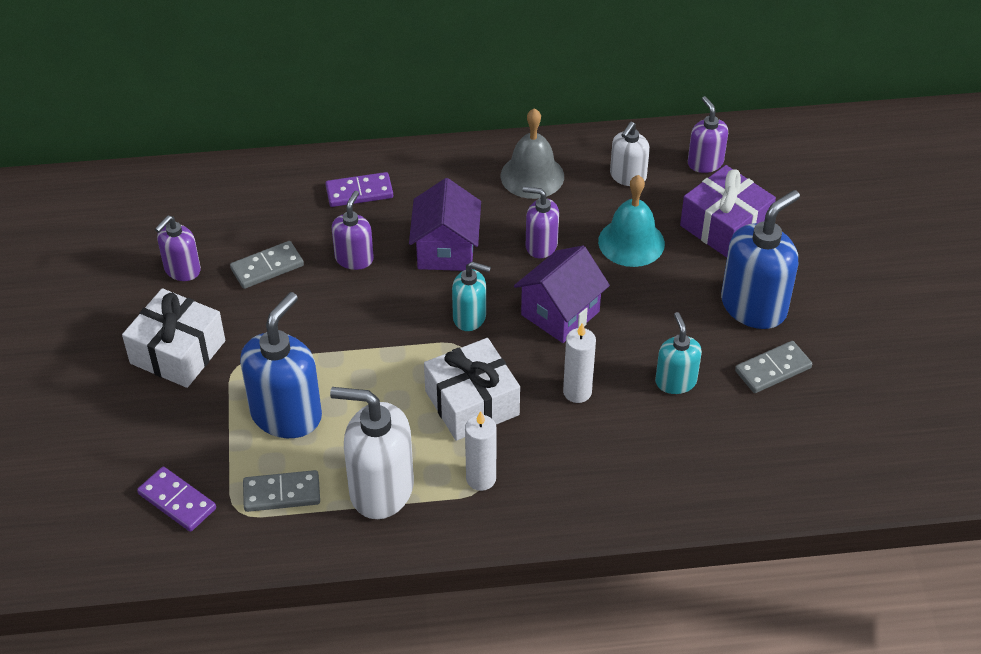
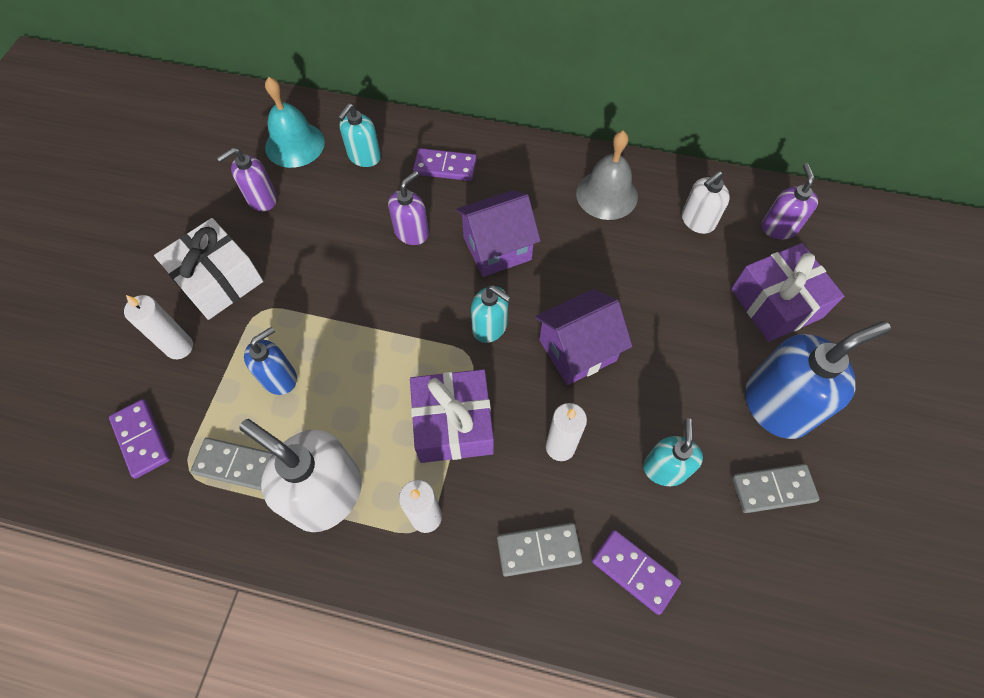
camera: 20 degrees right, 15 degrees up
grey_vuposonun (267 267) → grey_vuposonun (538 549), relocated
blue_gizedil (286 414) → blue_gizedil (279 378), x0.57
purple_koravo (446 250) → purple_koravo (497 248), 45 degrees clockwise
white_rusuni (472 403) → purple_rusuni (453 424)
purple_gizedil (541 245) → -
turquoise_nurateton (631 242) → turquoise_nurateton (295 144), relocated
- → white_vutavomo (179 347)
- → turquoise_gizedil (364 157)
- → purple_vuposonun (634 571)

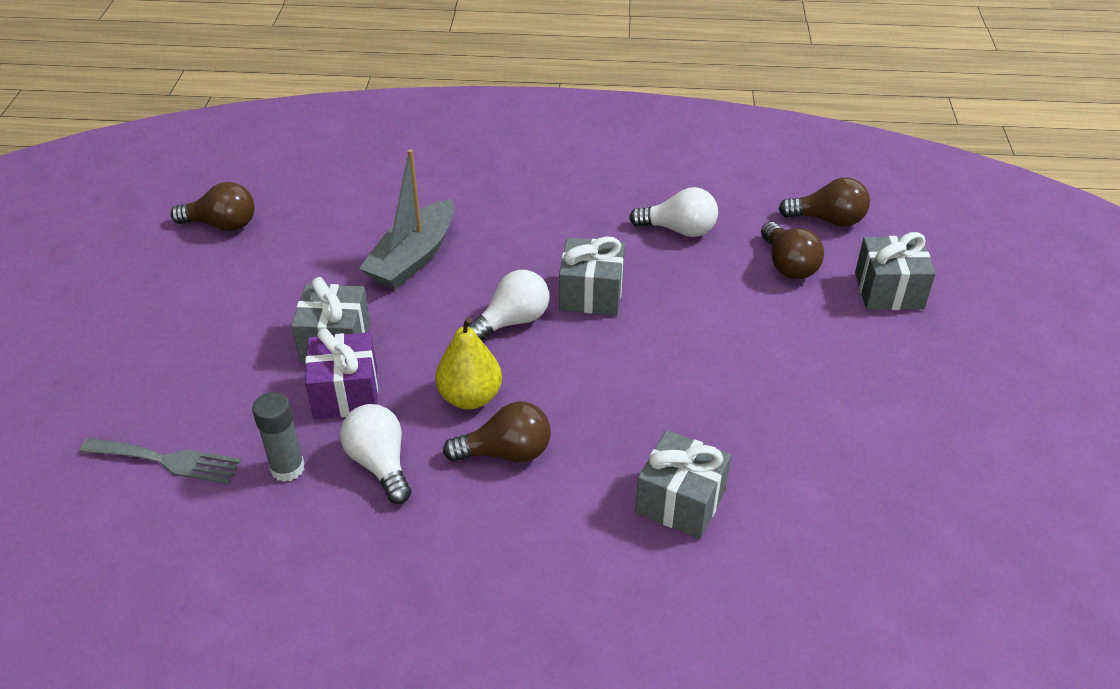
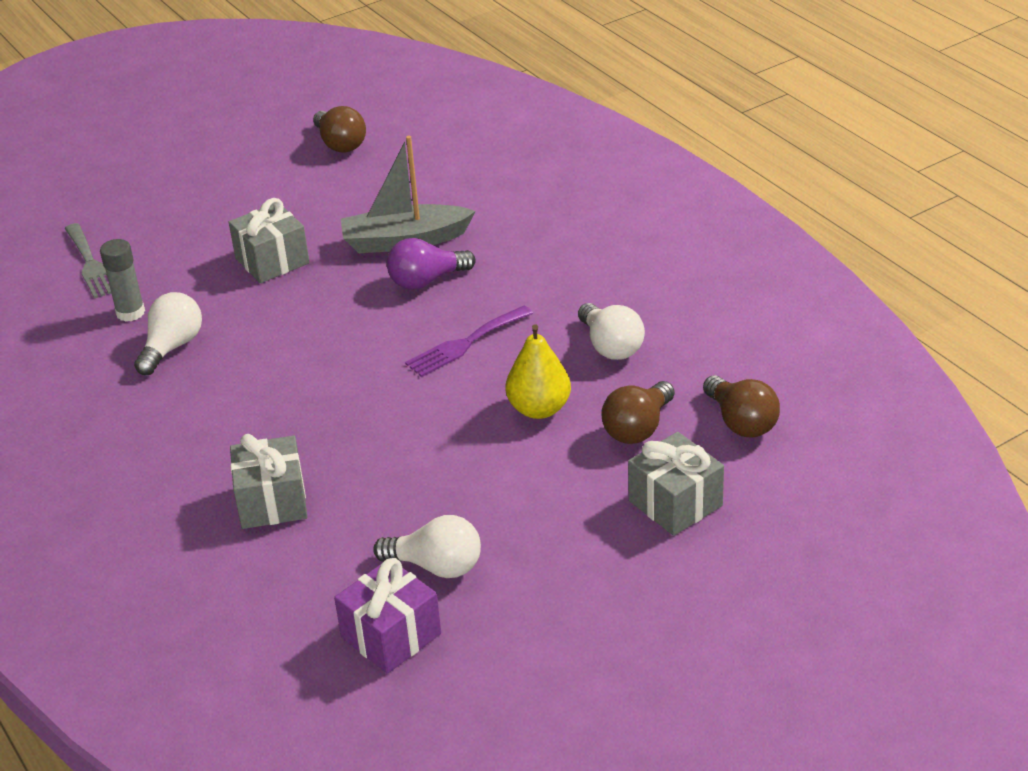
camera: 55 degrees right, 5 degrees down
purple_rusuni (346 393) → purple_rusuni (391 635), relocated
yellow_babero (470 397) → yellow_babero (539 409), relocated
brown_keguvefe (506 452) → -
white_keguvefe (512 321) → white_keguvefe (436 566), relocated
grey_rusuni (591 294) → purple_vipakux (465 344)
- → purple_keguvefe (426 281)

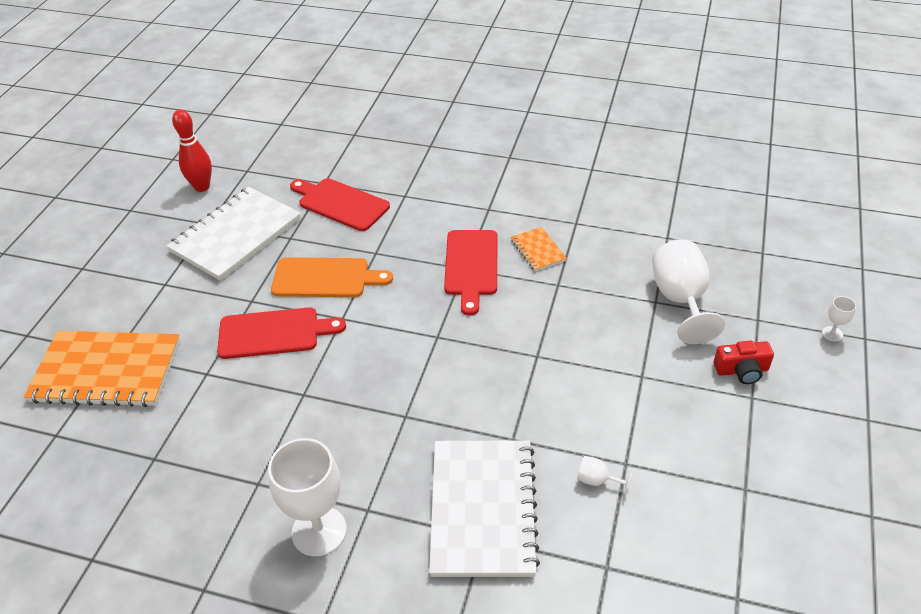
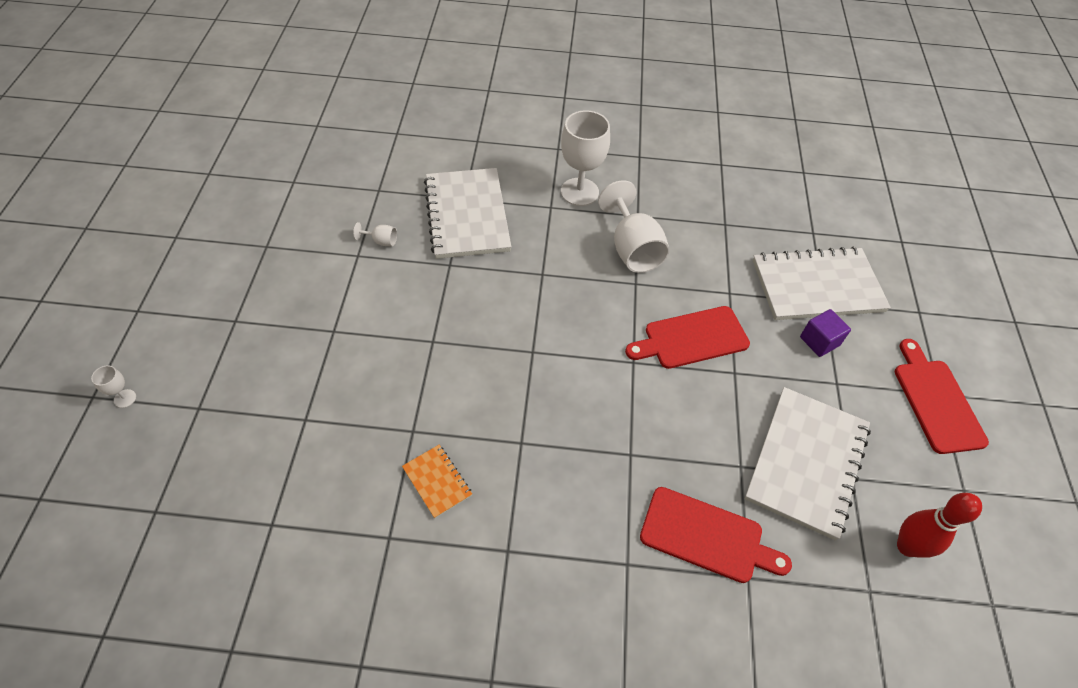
camera: 165 degrees right, 10 degrees up
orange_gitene (106 371) → white_gitene (817 286)
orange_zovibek (325 278) → -
red_zovibek (471 266) → red_zovibek (936 401), relocated
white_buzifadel (680 300) → white_buzifadel (632 249), relocated
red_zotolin (742 370) → -
- → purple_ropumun (819 341)

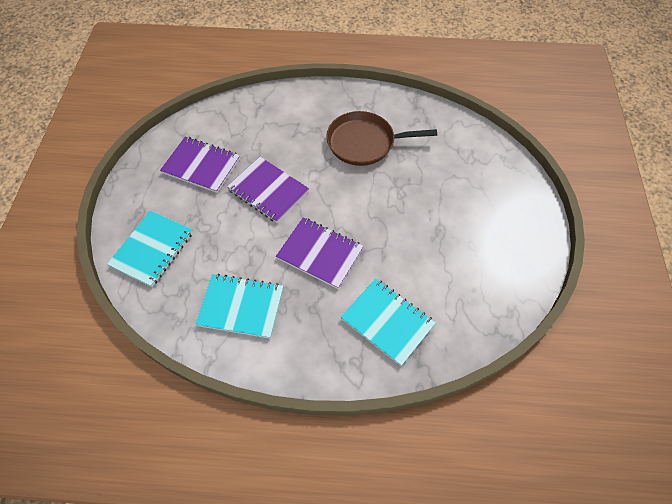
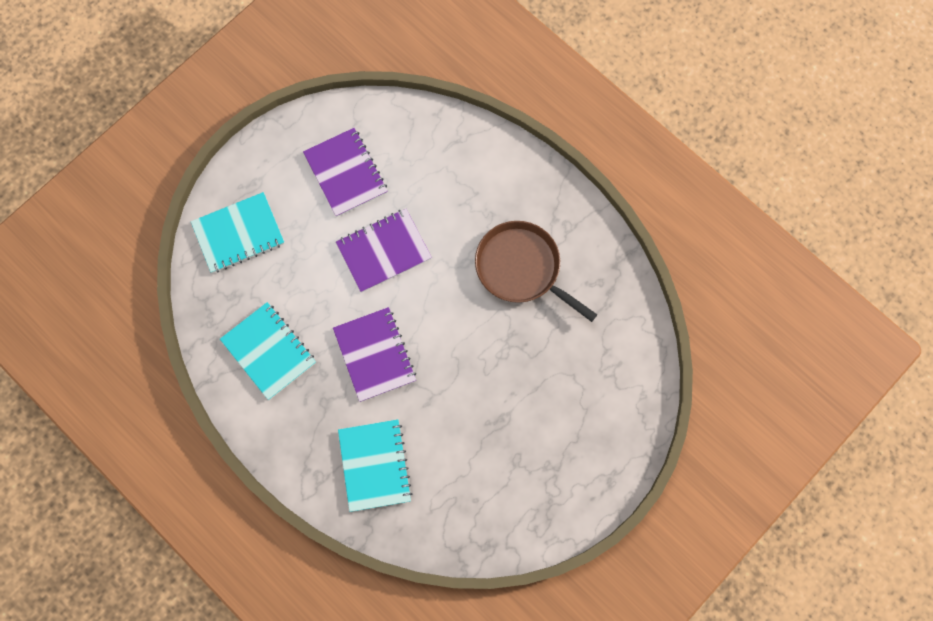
camera: 40 degrees right, 15 degrees up
purple_gitene (268 191) → purple_gitene (383 251), 75 degrees clockwise

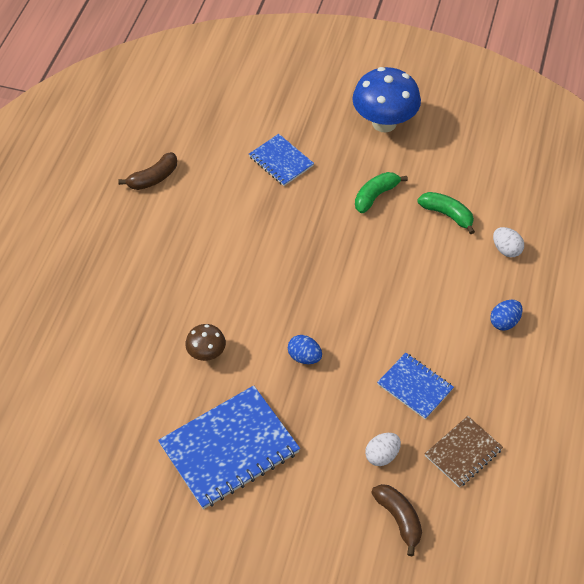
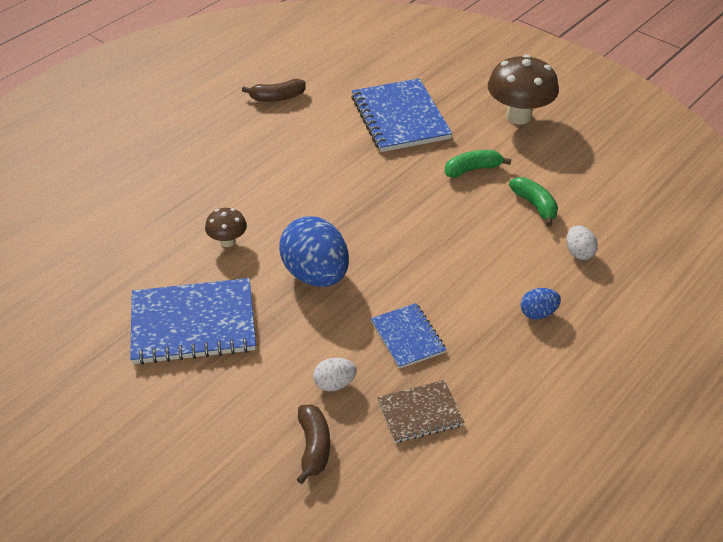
camera: 25 degrees right, 10 degrees down
blue_gitene (281 161) → blue_gitene (400 118), x1.79
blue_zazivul (304 357) → blue_zazivul (316 275), x2.14
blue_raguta (384 123) → brown_raguta (518 116)

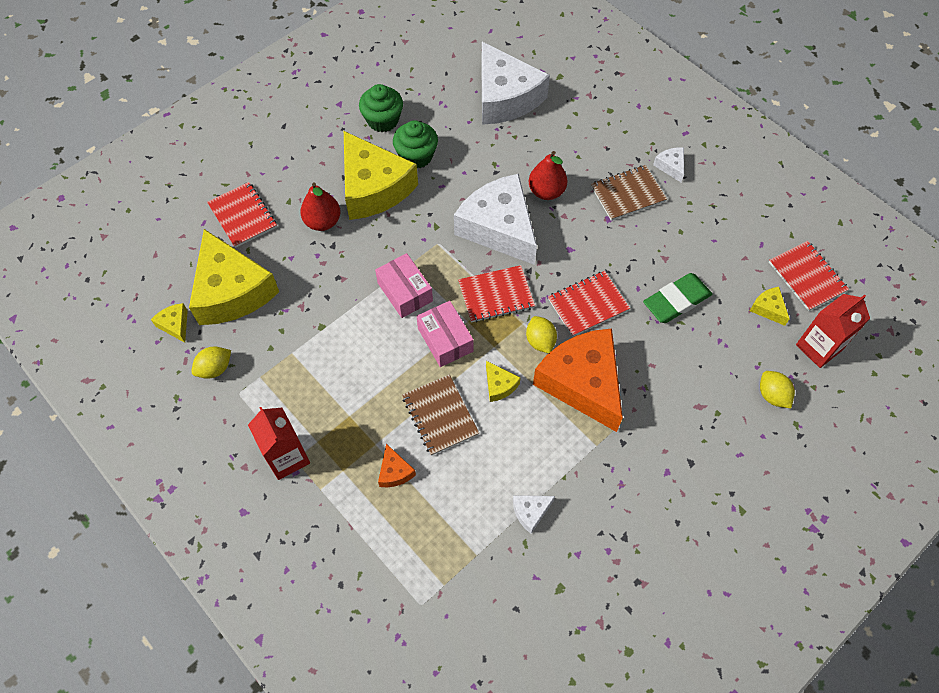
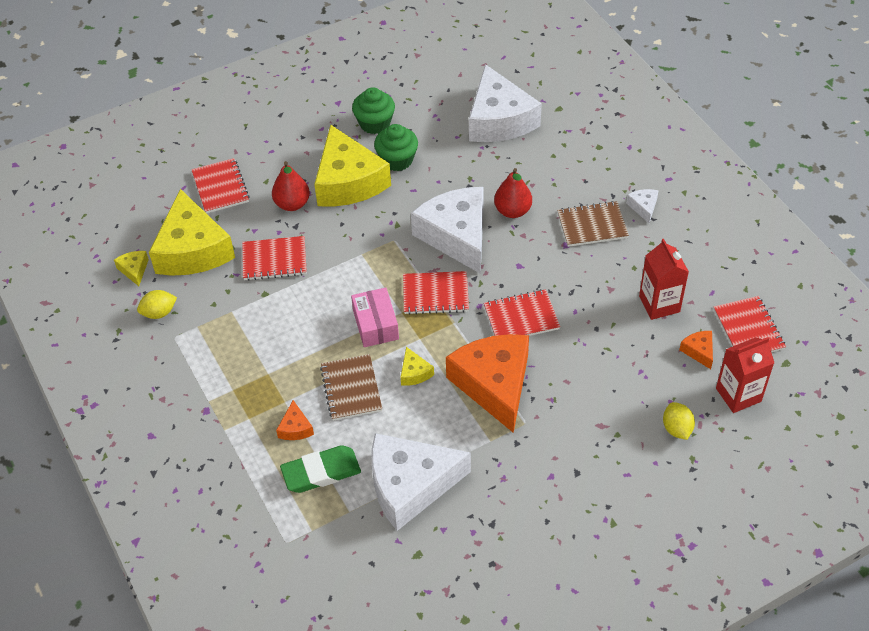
camera: 15 degrees right, 10 degrees down
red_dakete (287 457) → red_dakete (659 304), relocated
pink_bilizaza (405 292) → -
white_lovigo (530 512) → white_lovigo (410 485), x2.46
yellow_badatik (540 341) → -
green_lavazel (676 301) → green_lavazel (321 472), relocated
yellow_lovigo (768 308) → orange_lovigo (699 351)
- → red_gitene (274 260)

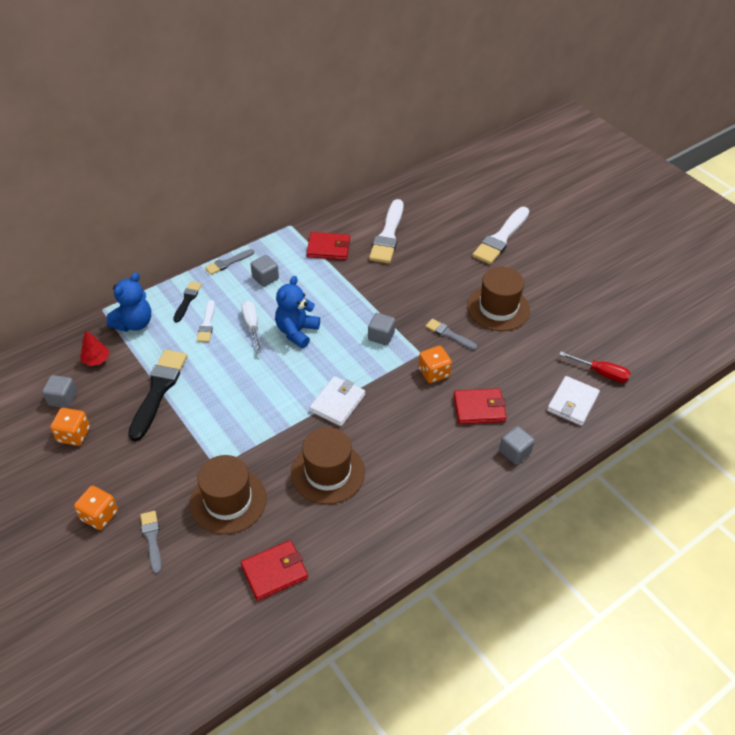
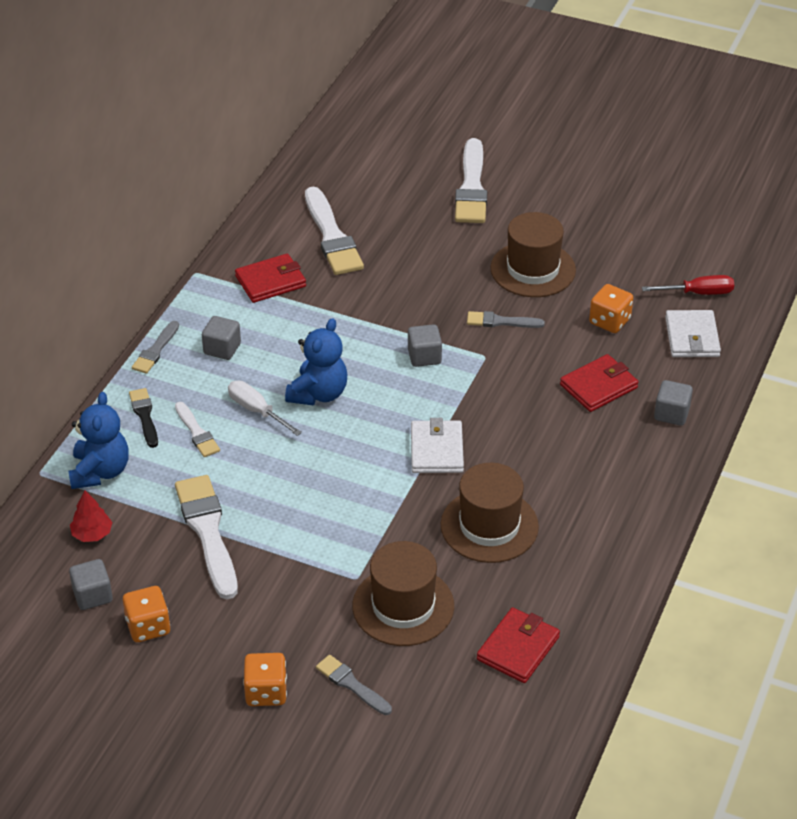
camera: 30 degrees left, 5 degrees down
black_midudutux (158 390) → white_midudutux (208 532)
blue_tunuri (297 331) → blue_tunuri (318 394), 150 degrees counterclockwise
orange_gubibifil (433 373) → orange_gubibifil (609 321), relocated

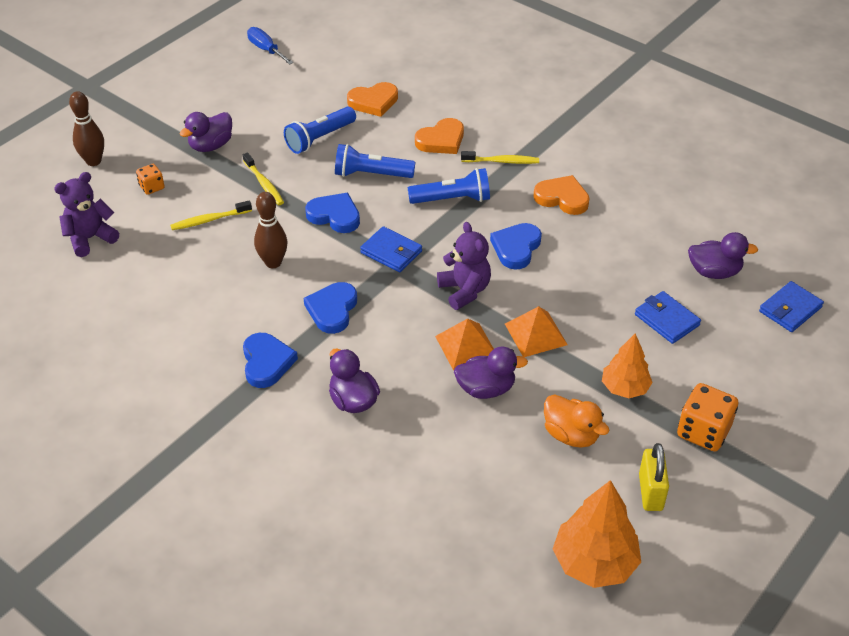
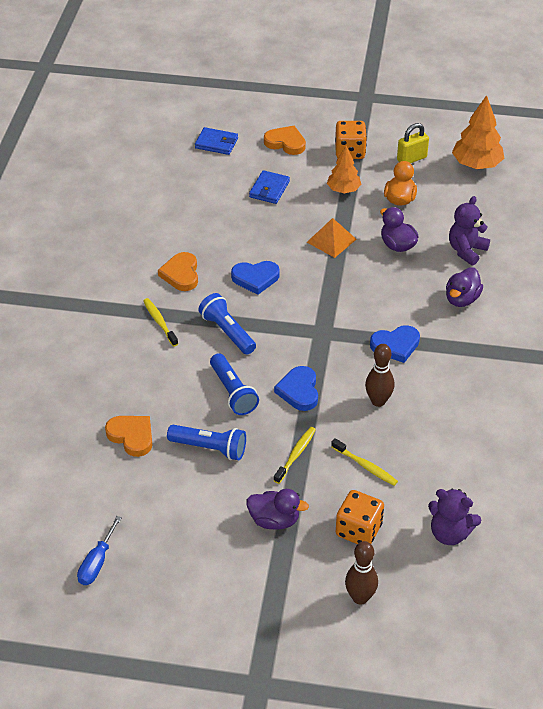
camera: 120 degrees left, 0 degrees up
orange_gubibifil (152 187) → orange_gubibifil (358 530), x1.78
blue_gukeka (266 362) → -
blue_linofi (391 252) → -
orange_gukeka (441 140) → orange_gukeka (285 143), relocated
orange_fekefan (466 346) → -
purple_tunuri (464 291) → purple_tunuri (466 251), relocated
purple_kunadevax (714 272) → -

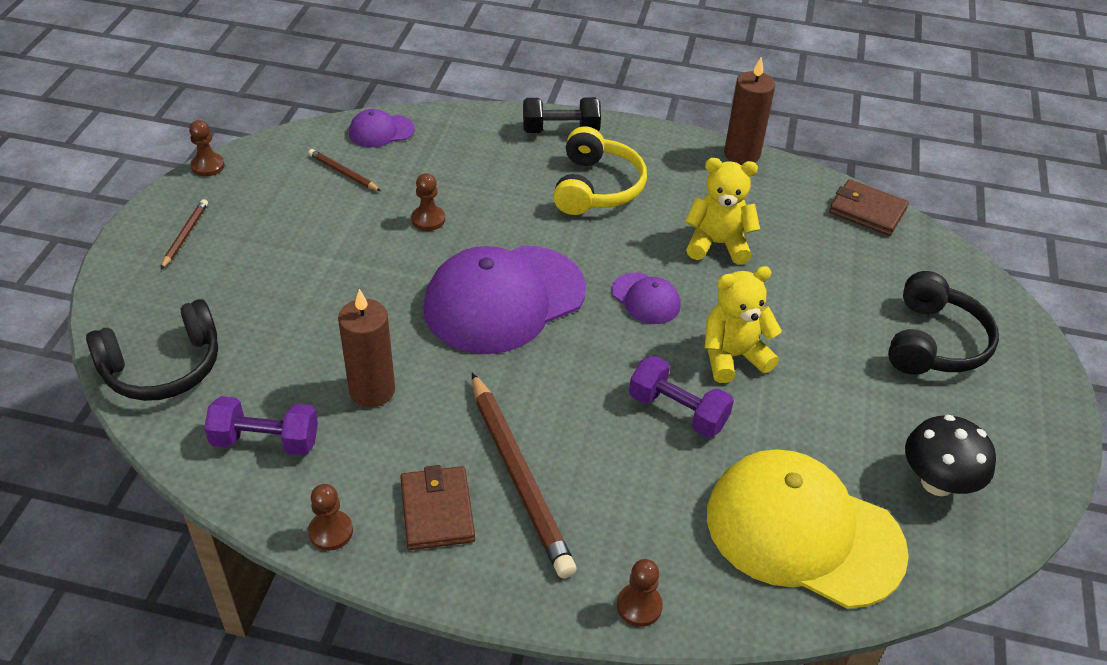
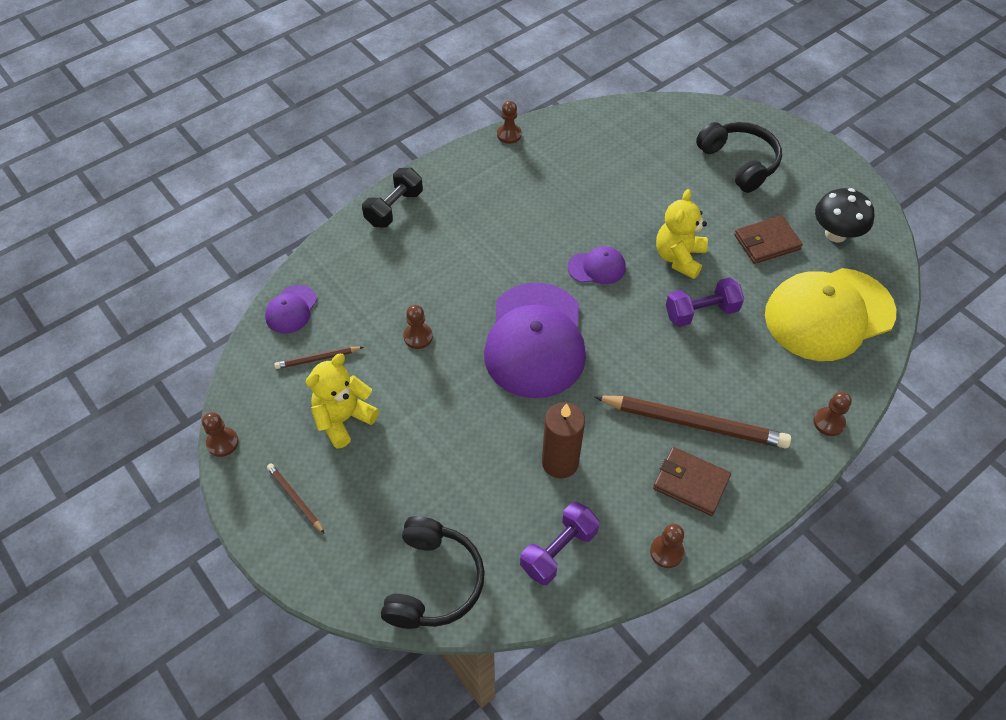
camera: 50 degrees left, 10 degrees up
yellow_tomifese (597 187) → -
yellow_tunuri (717 244) → yellow_tunuri (343 419), relocated
brown_vutavomo (742 154) → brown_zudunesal (509 134)
brown_linofi (867 211) → brown_linofi (766 242), relocated

